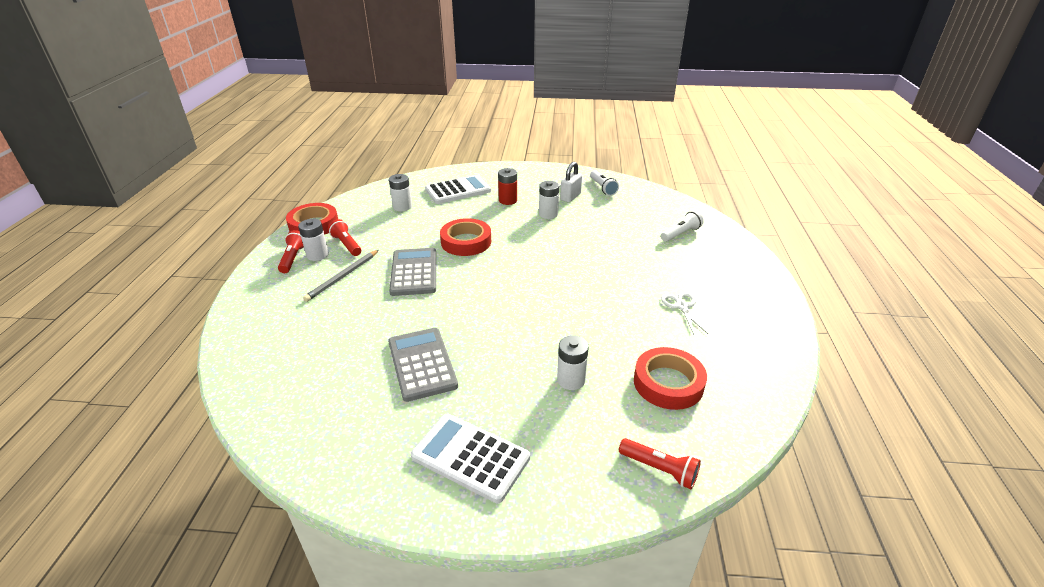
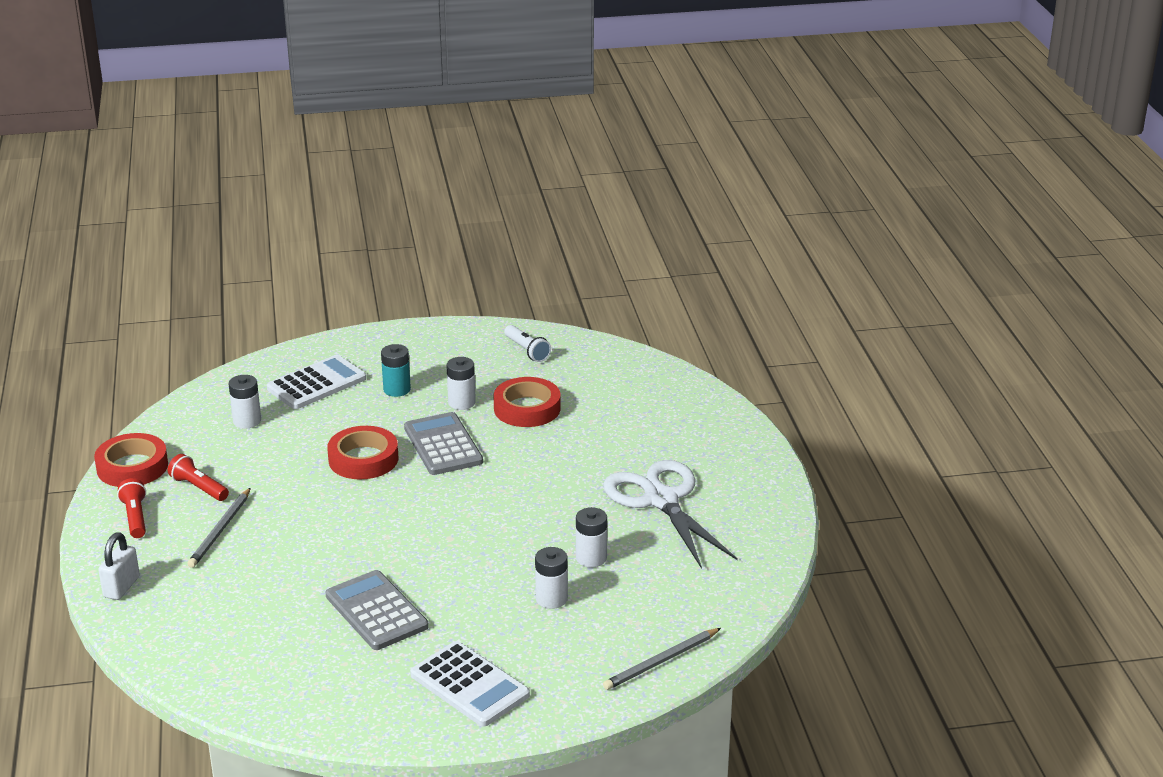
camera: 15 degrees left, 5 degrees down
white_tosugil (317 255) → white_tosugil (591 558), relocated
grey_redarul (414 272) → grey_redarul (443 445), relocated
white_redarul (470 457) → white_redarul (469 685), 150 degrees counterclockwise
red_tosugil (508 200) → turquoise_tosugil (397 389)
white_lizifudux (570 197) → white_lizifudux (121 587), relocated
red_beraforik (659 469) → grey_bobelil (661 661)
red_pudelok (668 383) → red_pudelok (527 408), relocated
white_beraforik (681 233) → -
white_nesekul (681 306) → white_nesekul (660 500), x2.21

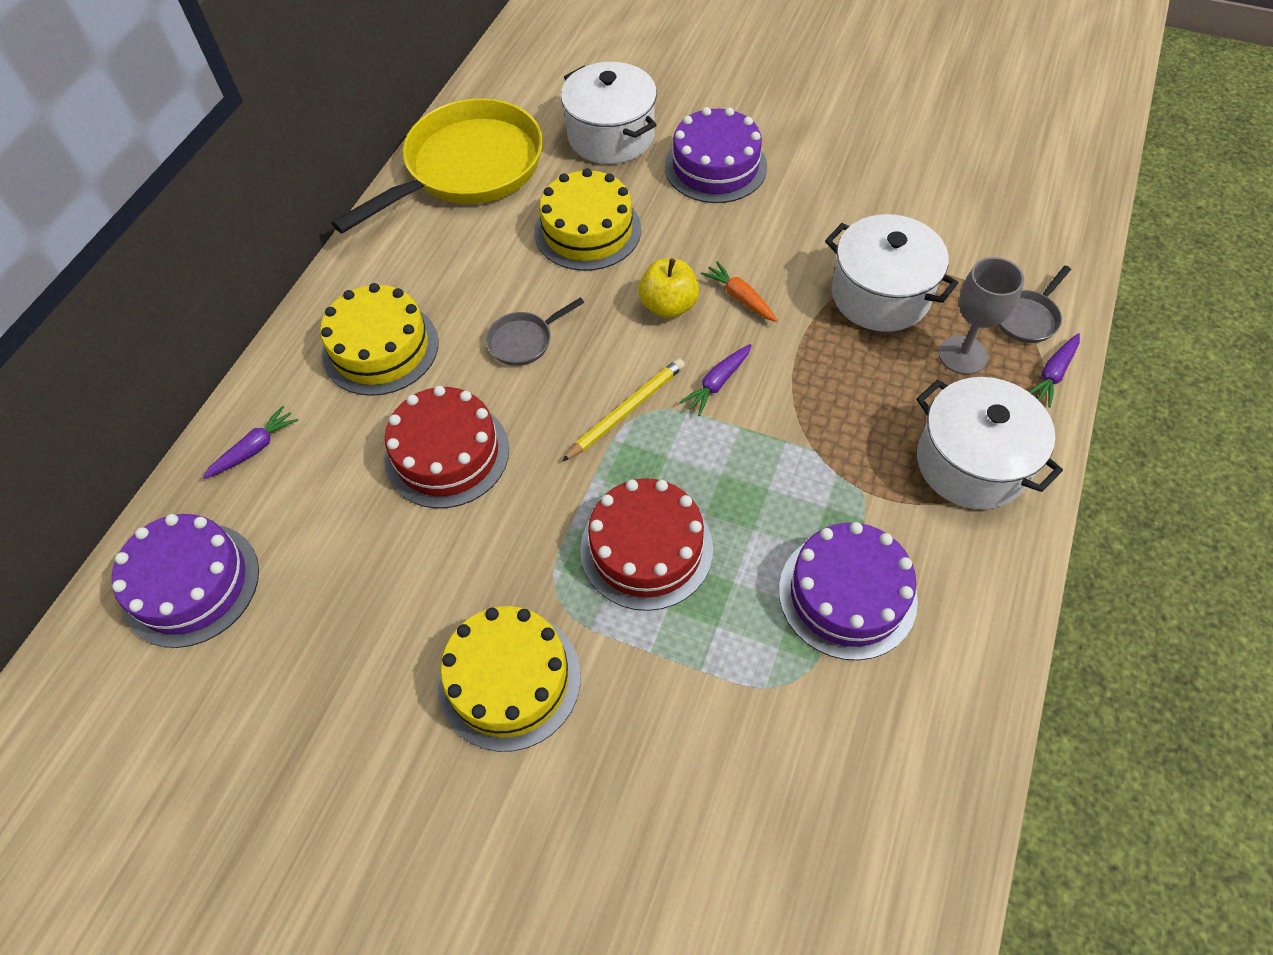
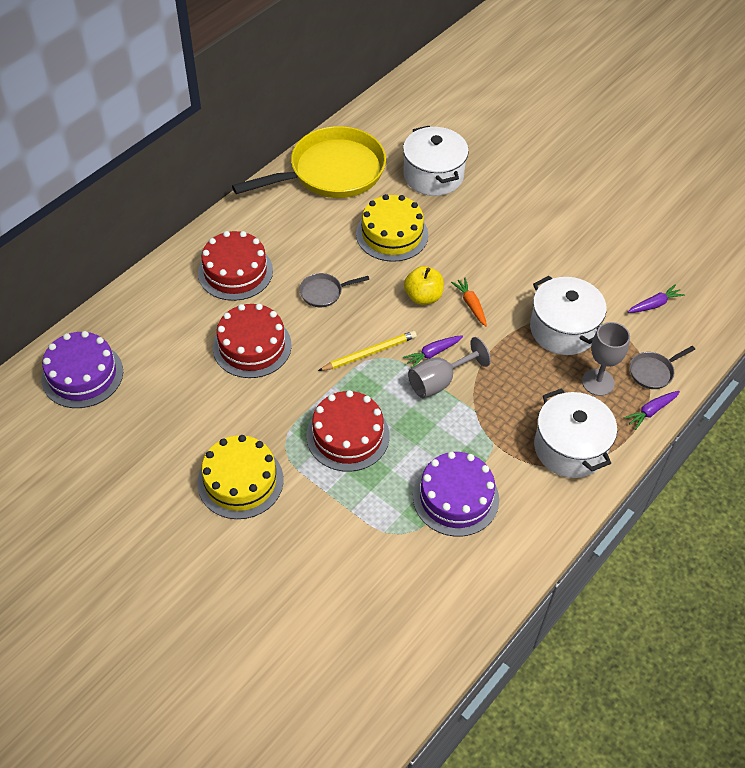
camera: 15 degrees right, 5 degrees down
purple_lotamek (254 449) → purple_lotamek (654 304), relocated
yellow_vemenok (380 348) → red_vemenok (235 271)
purple_vemenok (715 166) → -
- → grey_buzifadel (439 381)

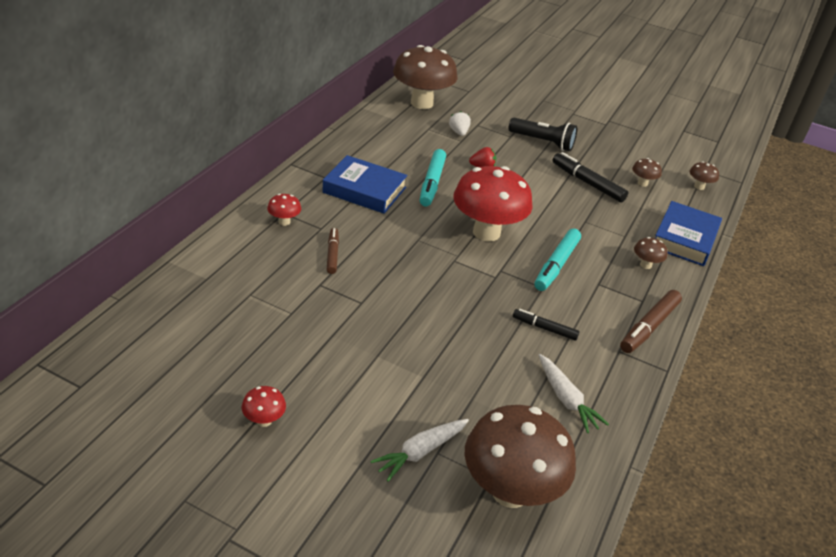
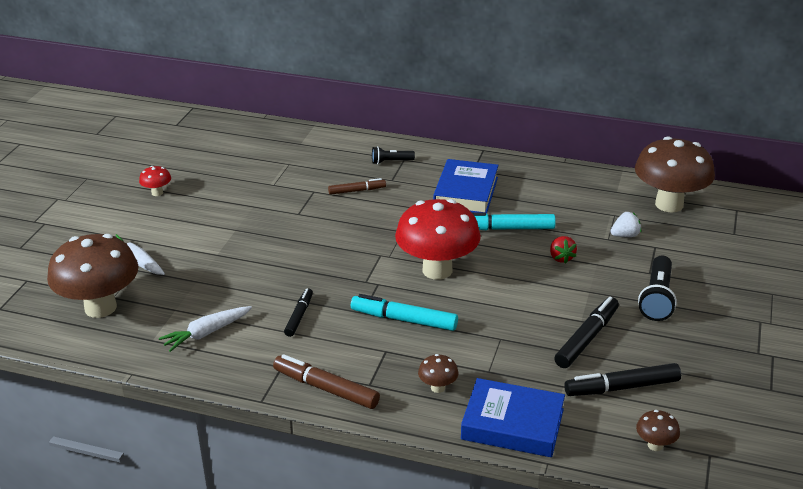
camera: 85 degrees right, 5 degrees down
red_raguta (284 222) → black_beraforik (391 161)
brown_raguta (642 183) → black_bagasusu (622 387)

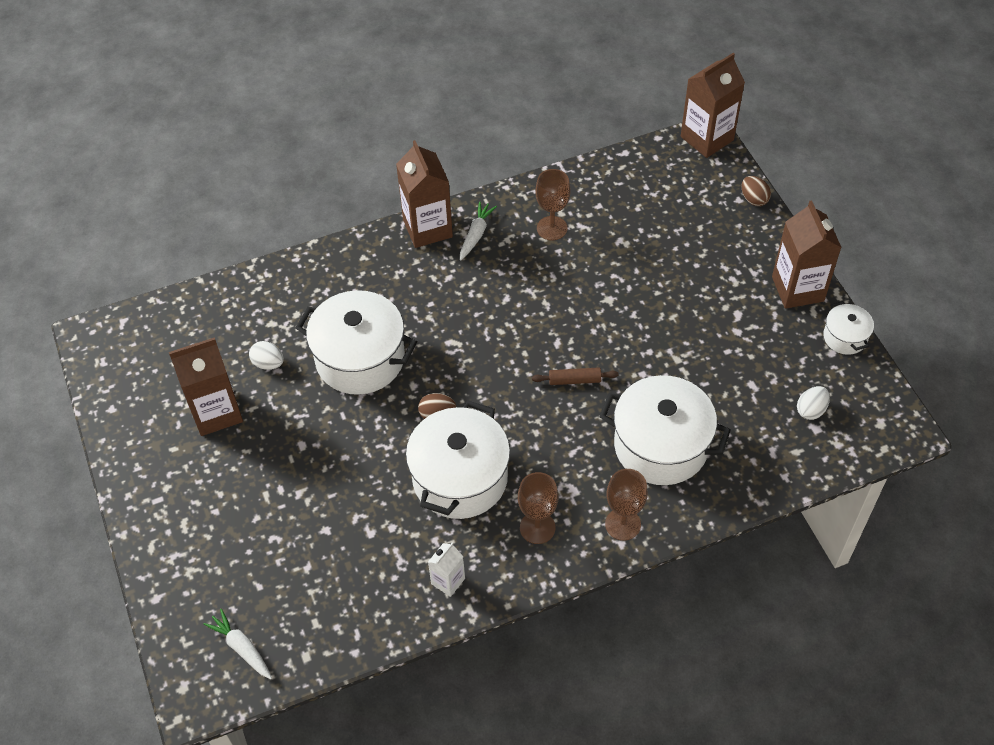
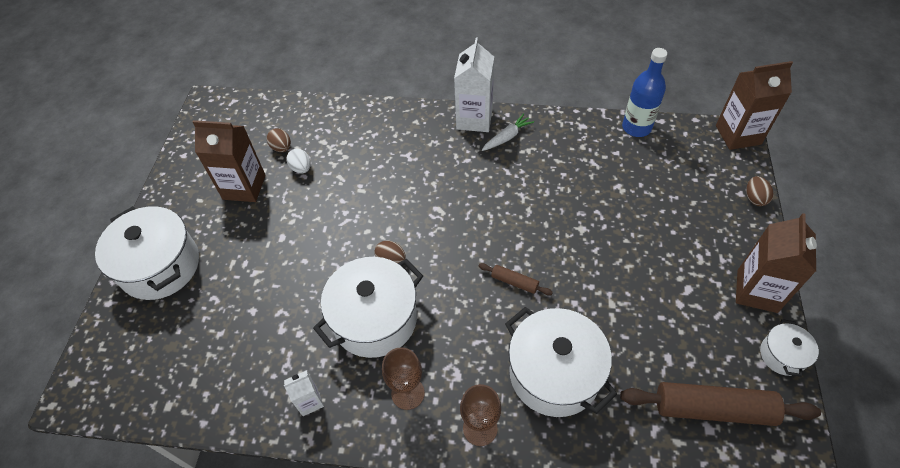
camera: 30 degrees right, 0 degrees up
white_lotamek (242 648) → -
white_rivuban (360 358) → white_rivuban (160 266), relocated
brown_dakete (427 228) → white_dakete (474 119)
brown_buzifadel (552 228) → -
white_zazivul (811 410) → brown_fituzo (713 409)
- → brown_zazivul (281 148)
- → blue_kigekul (636 127)

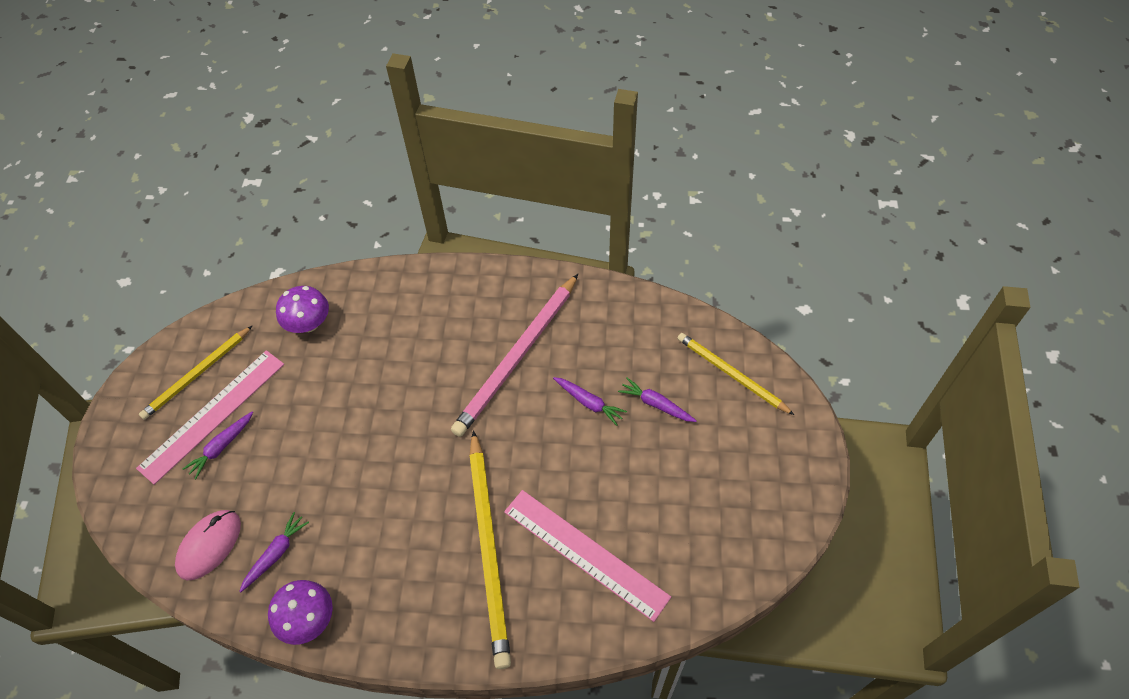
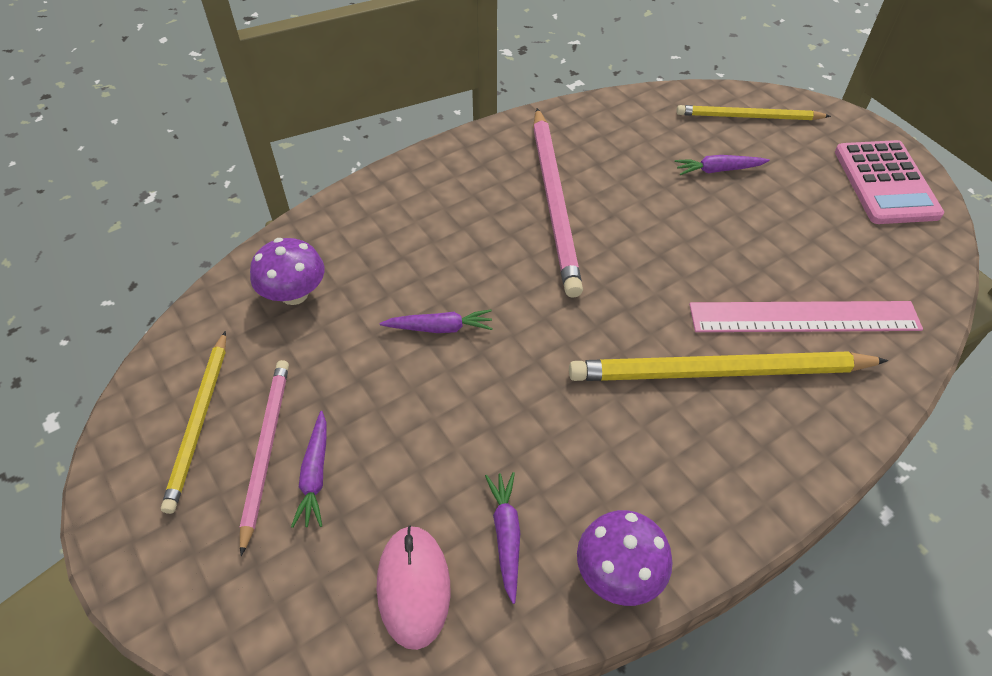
camera: 40 degrees left, 5 degrees down
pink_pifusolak (212 414) → pink_bobelil (266 449)
yellow_bobelil (489 549) → yellow_bobelil (719 372), 135 degrees clockwise
purple_lotamek (589 403) → purple_lotamek (440 328), relocated
- → pink_redarul (885 183)

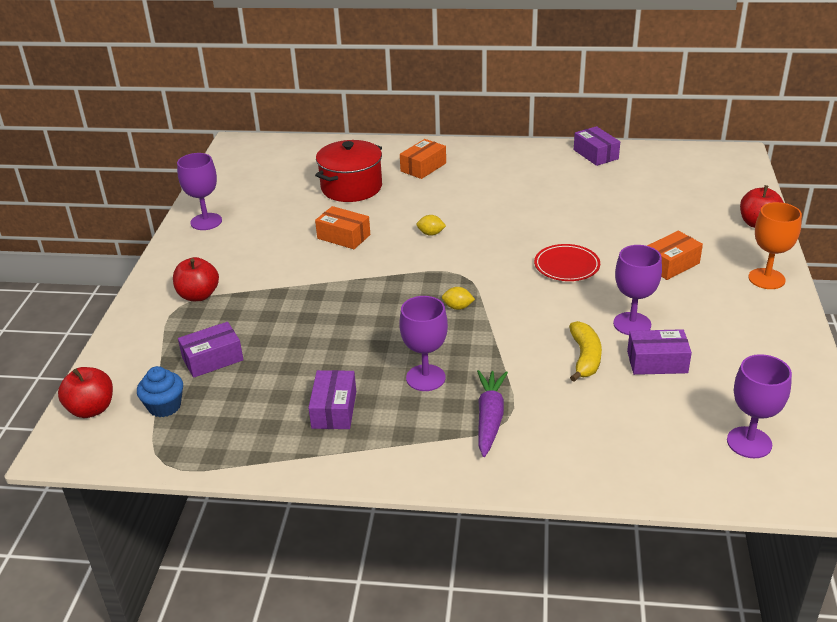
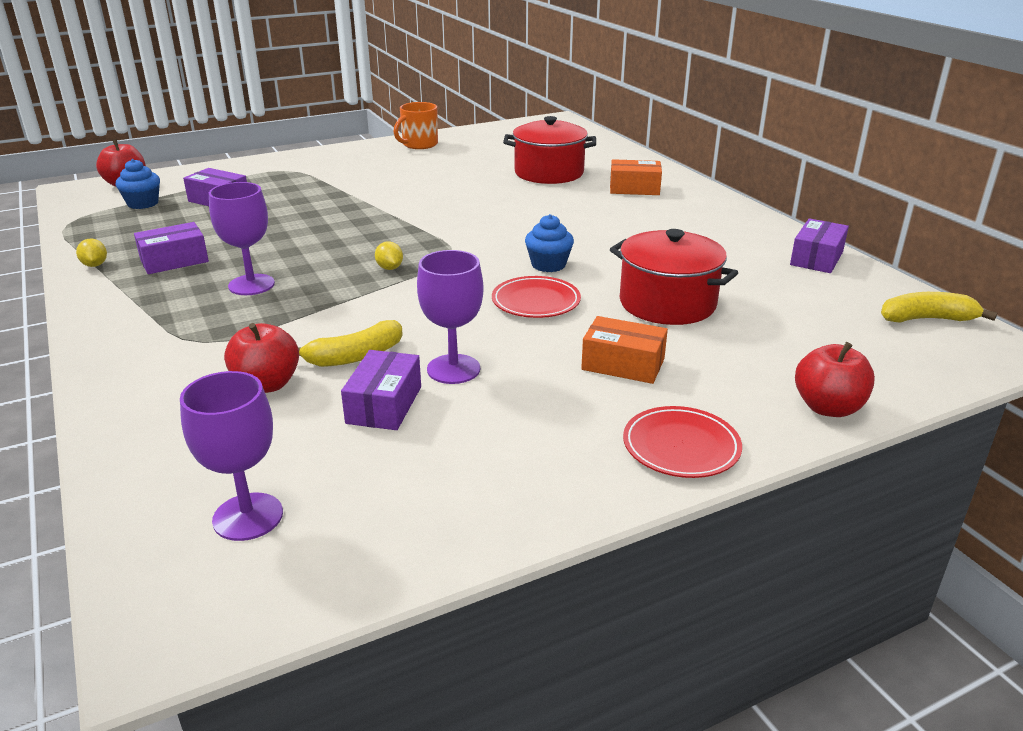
camera: 55 degrees right, 5 degrees down
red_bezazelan (198 295) → red_bezazelan (266 384), relocated
purple_buzifadel (206 222) → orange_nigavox (419 144)
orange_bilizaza (343 236) → -
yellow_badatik (431 234) → yellow_badatik (95 265), relocated
purple_lotamek (489 418) → -
purple_bilizaza (657 362) → purple_bilizaza (384 405), 45 degrees clockwise
orange_buzifadel (766 279) → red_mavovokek (681 447)
- → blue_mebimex (548 265)
- → red_rivuban (667 303)
- → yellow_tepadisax (927 319)

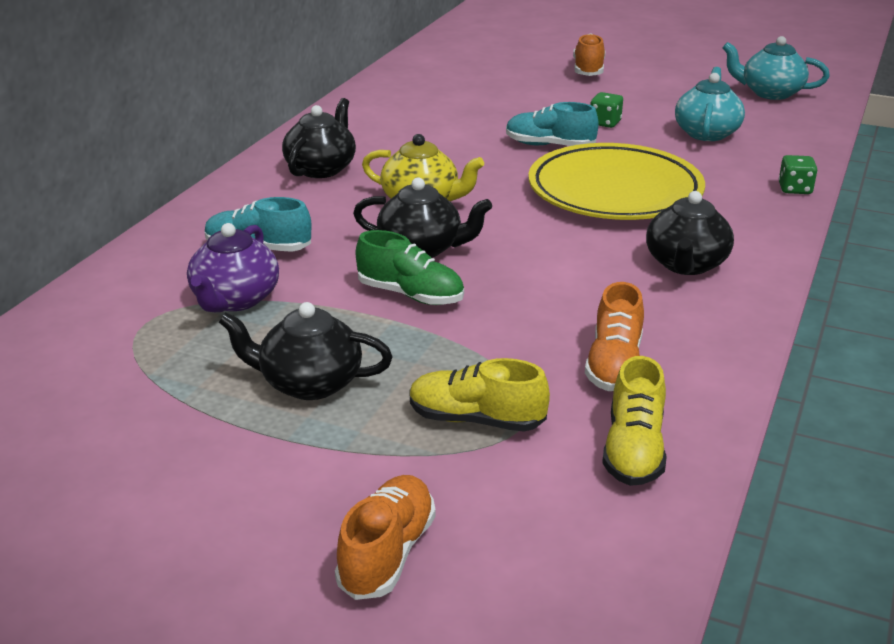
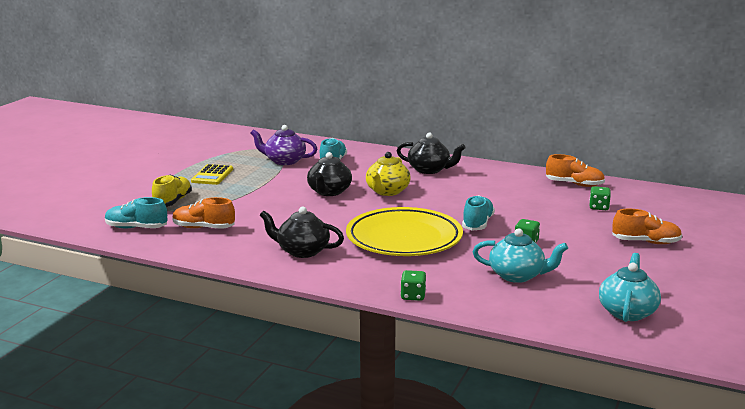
camera: 90 degrees right, 10 degrees down
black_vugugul (309 383) → yellow_redarul (212 175)
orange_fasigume (387 553) → orange_fasigume (574 184), relocated
green_fasigume (410 295) → -
yellow_fasigume (633 450) → turquoise_fasigume (136 228)
- → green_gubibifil (599 207)

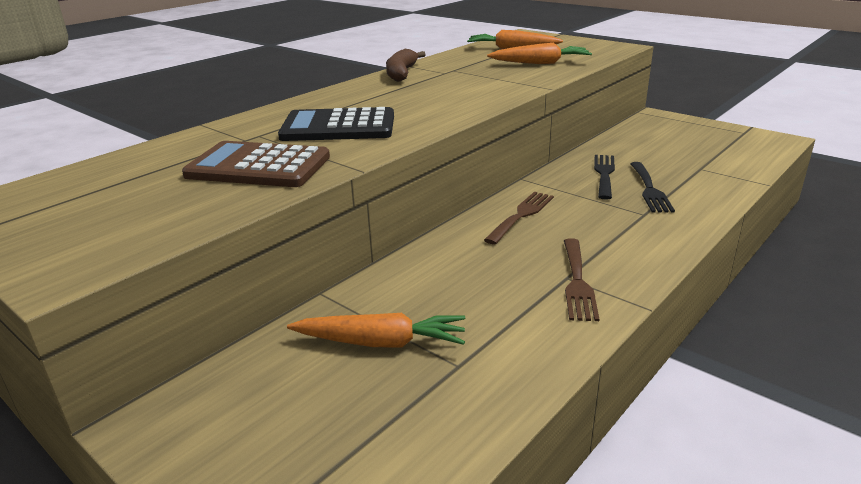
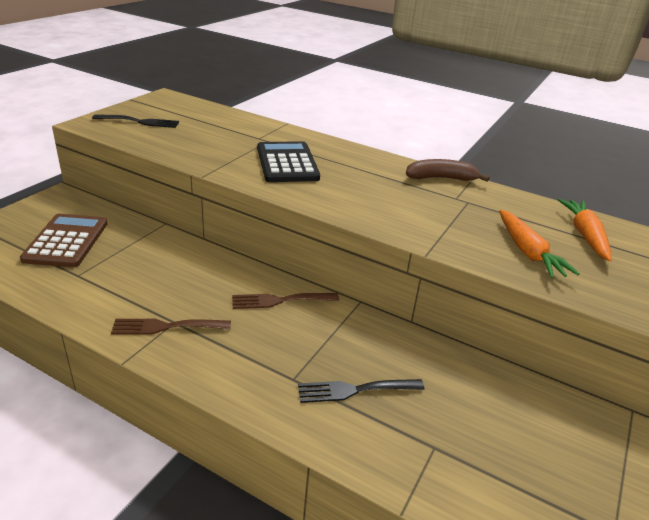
camera: 75 degrees right, 5 degrees up
brown_redarul (258 166) → brown_redarul (66 241), relocated
orange_lotamek (381 342) → -
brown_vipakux (521 215) → brown_vipakux (280 300), 150 degrees clockwise
black_vipakux (604 174) → black_vipakux (140 122), relocated

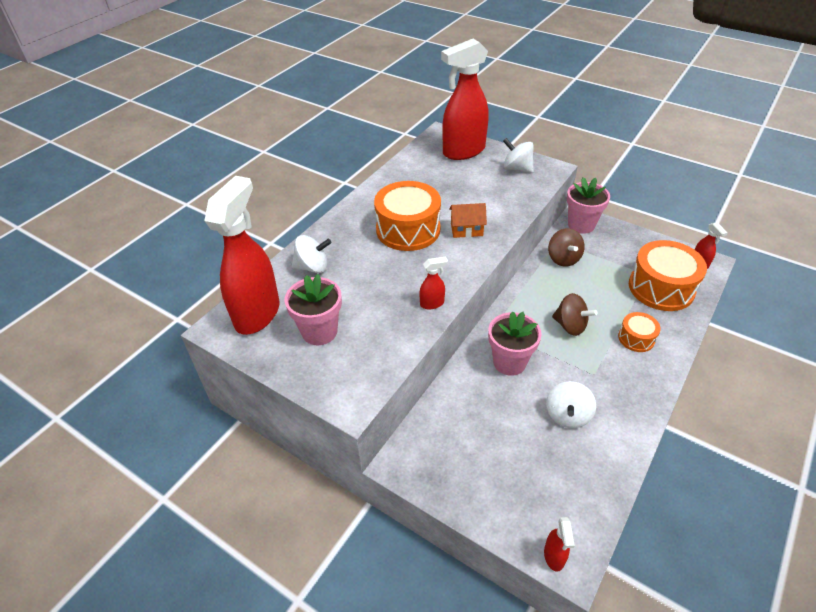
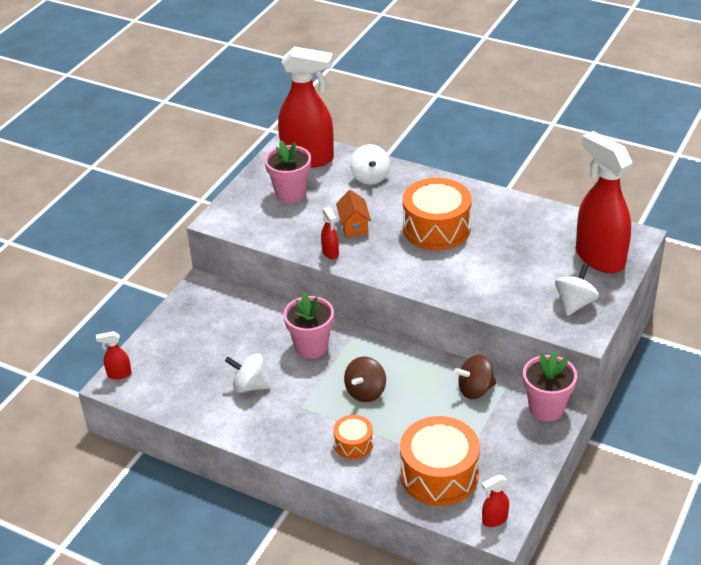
camera: 85 degrees right, 5 degrees down
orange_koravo (466 230) → orange_koravo (354 226), relocated

